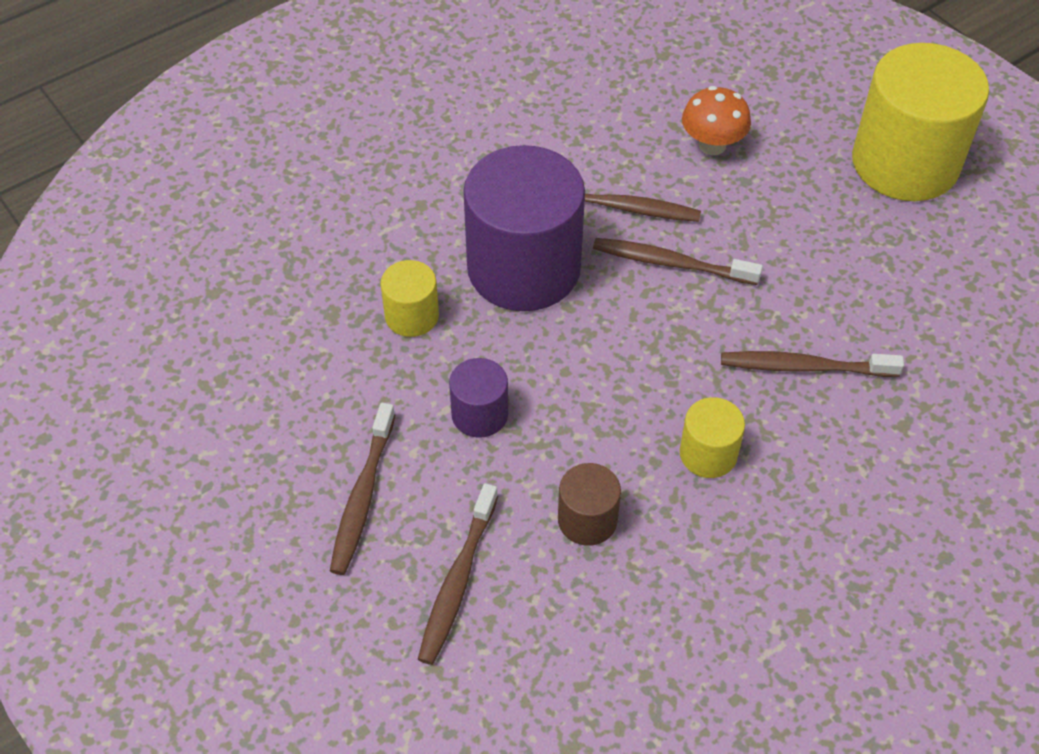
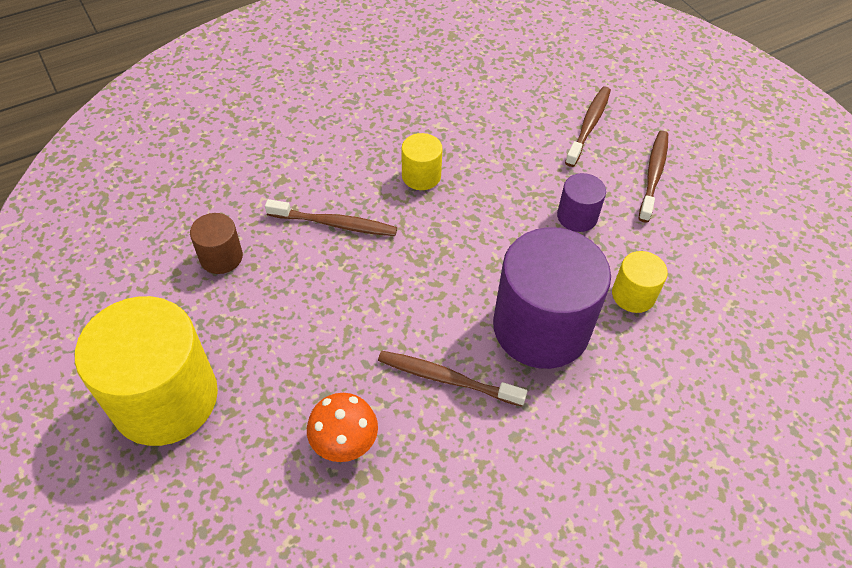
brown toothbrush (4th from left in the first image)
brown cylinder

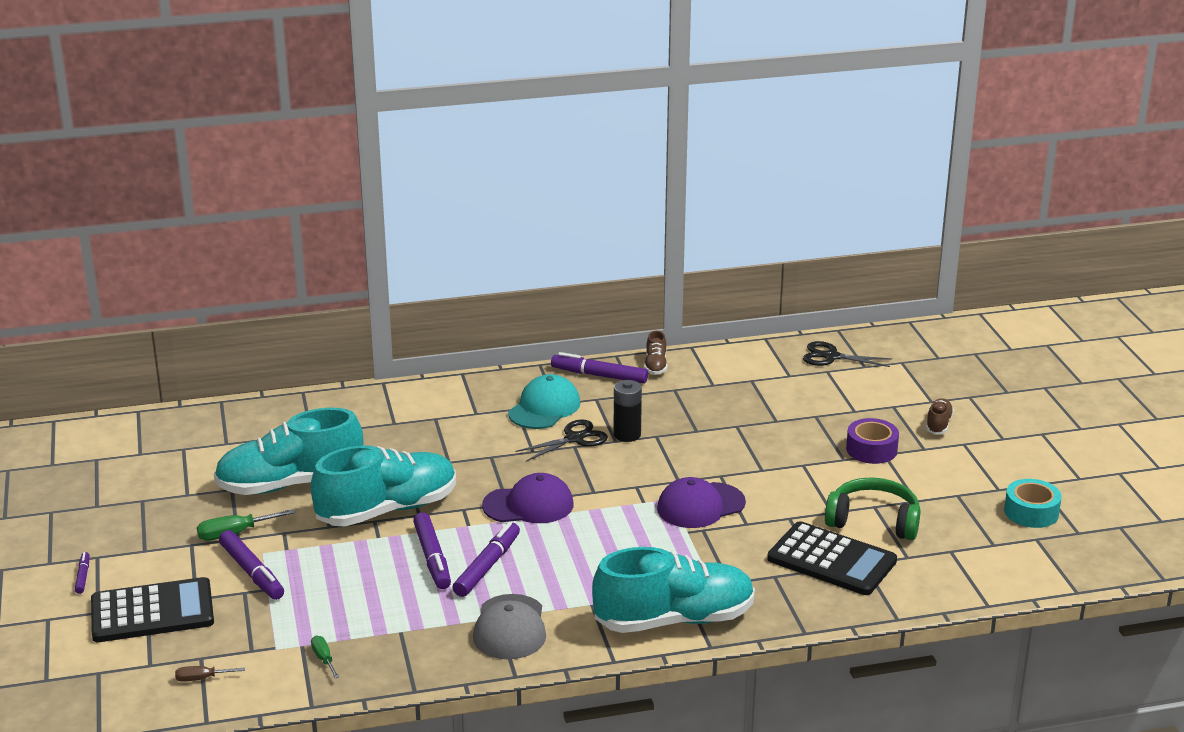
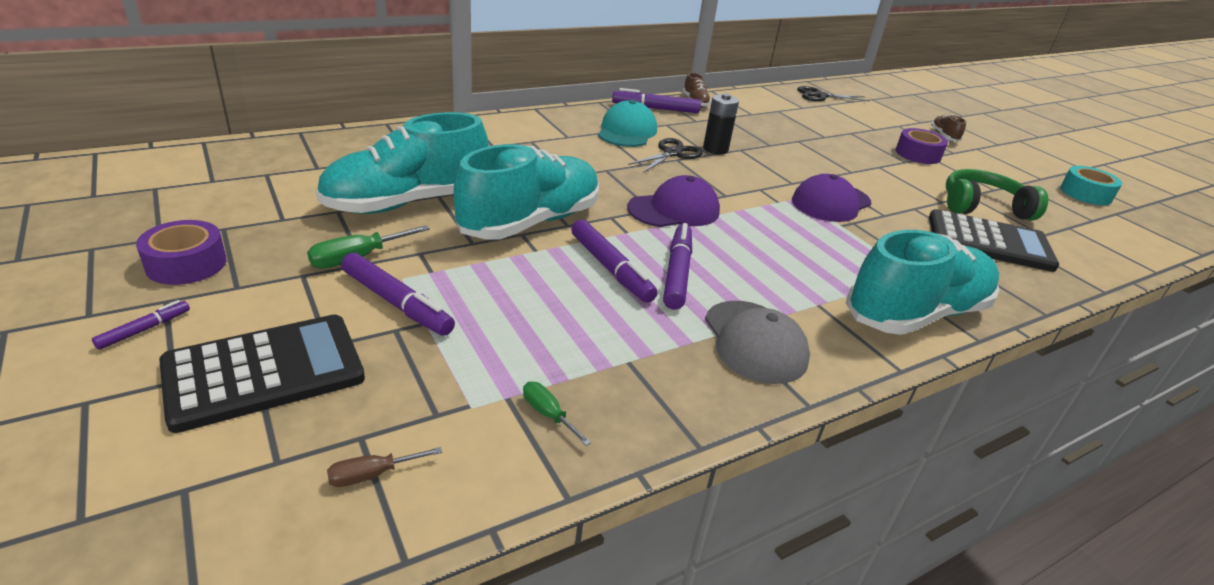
purple tape (1st from left)
purple marker (1st from left)

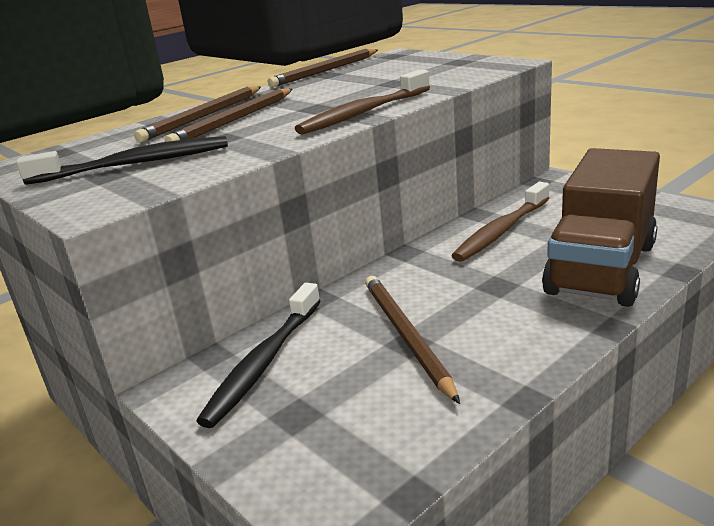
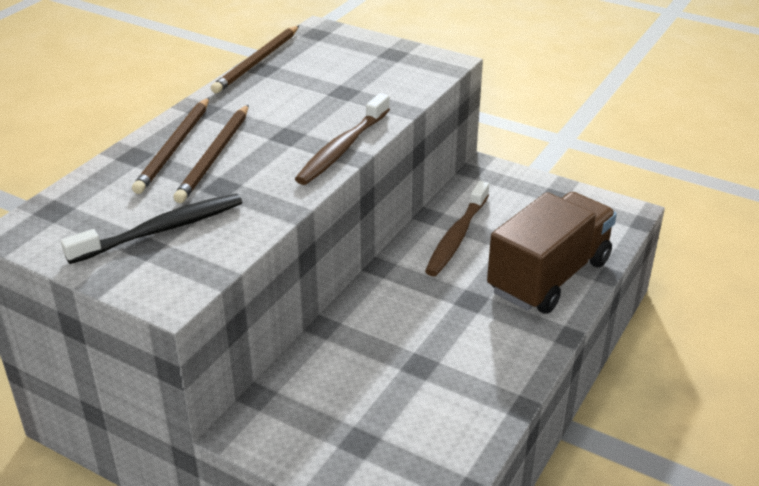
black toothbrush (2nd from left in the first image)
brown pencil (4th from left in the first image)
brown truck

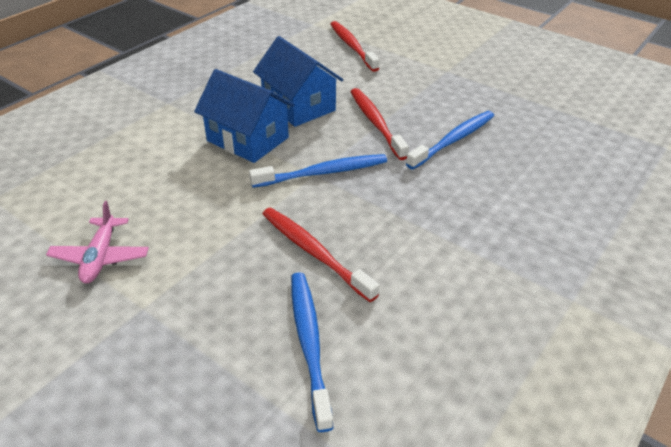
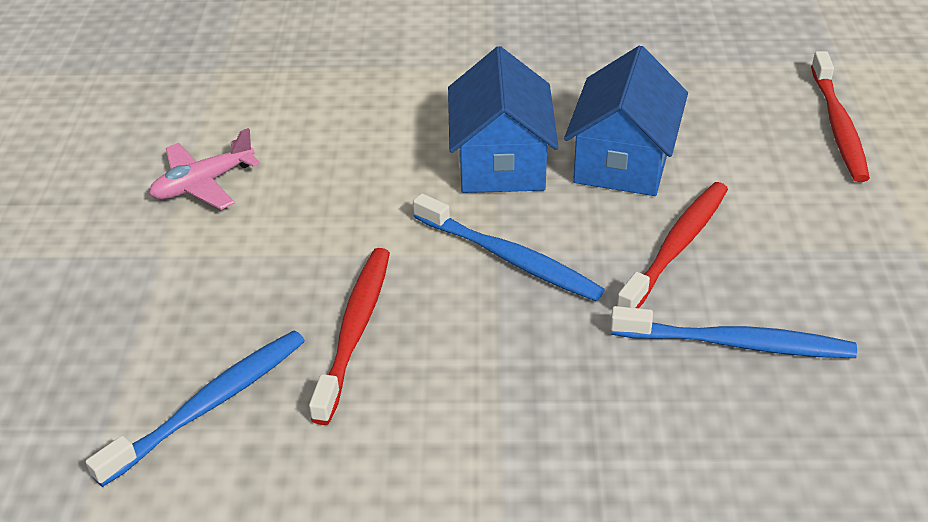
red toothbrush (3rd from left)

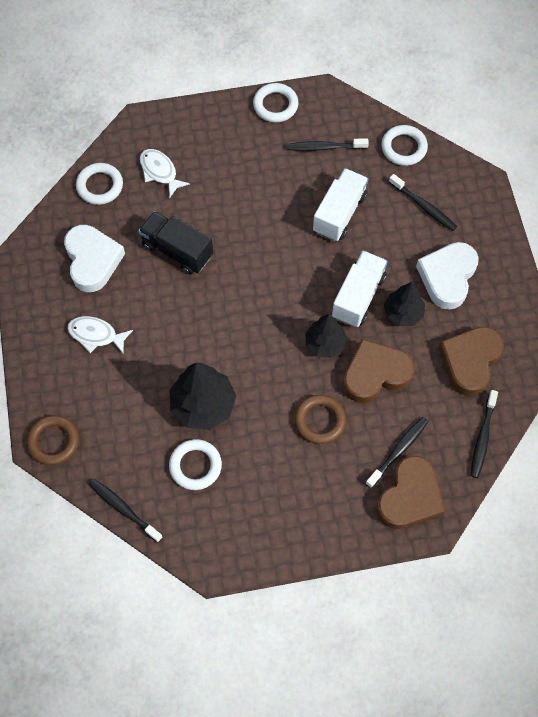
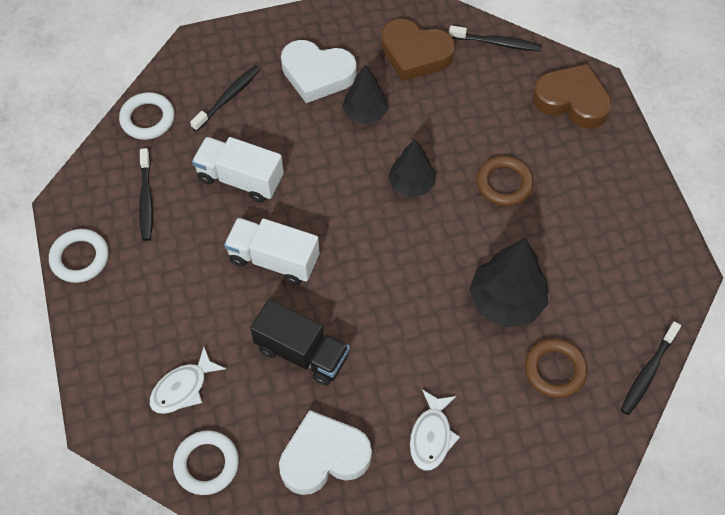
white ring (2nd from left in the first image)
brown heart (1st from left in the first image)
black toothbrush (3rd from left in the first image)
brown ring (2nd from left)
white truck (2nd from left)
black truck

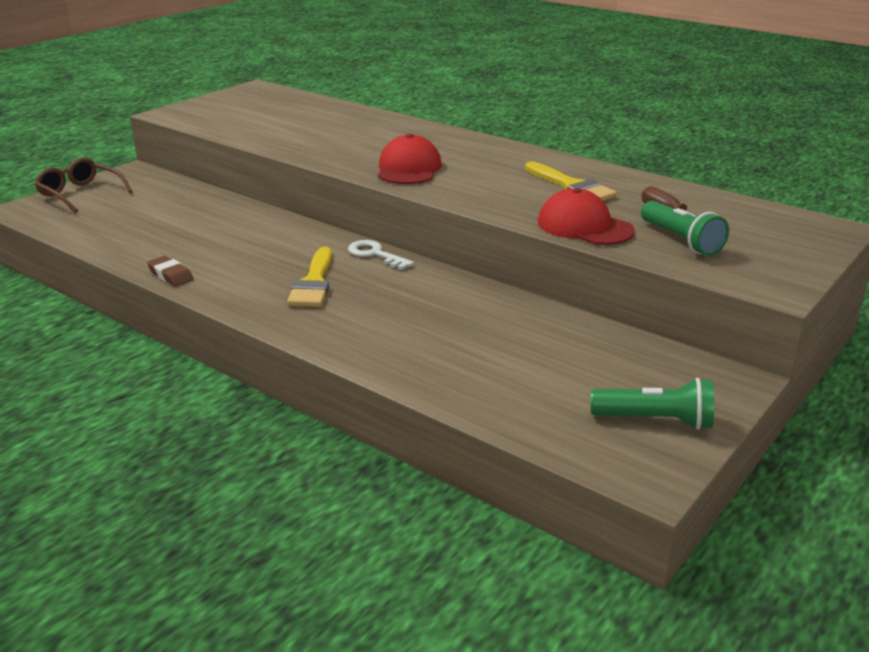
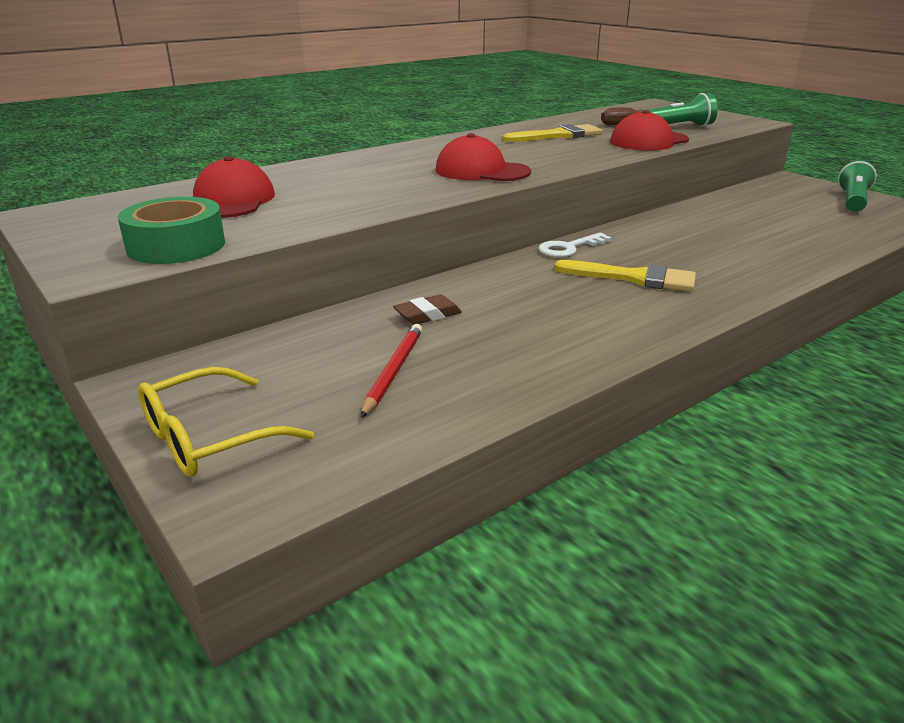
green tape
red cap (1st from left)
red pencil
brown eraser
yellow glasses

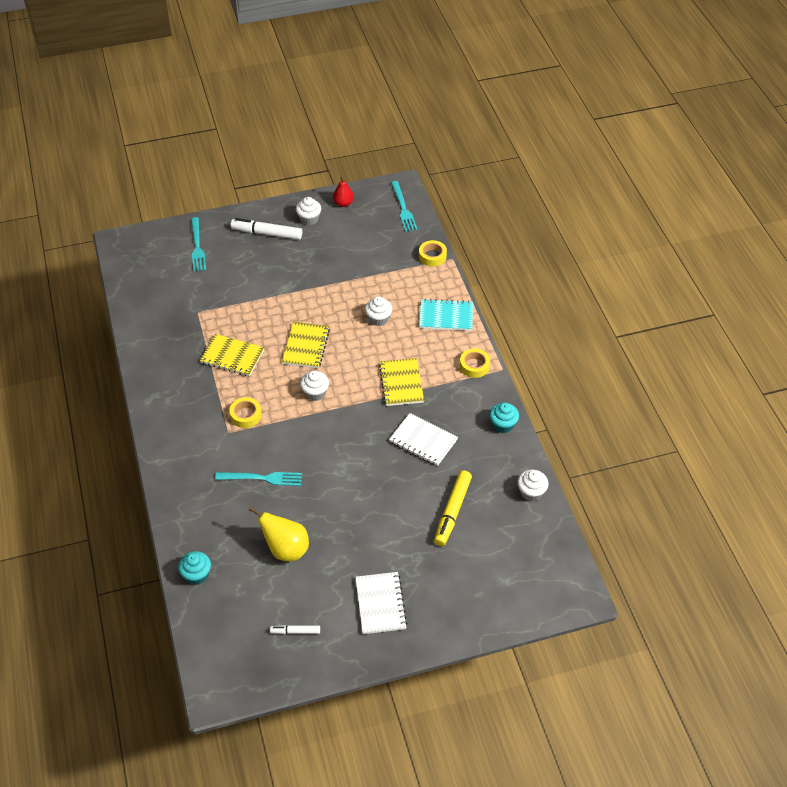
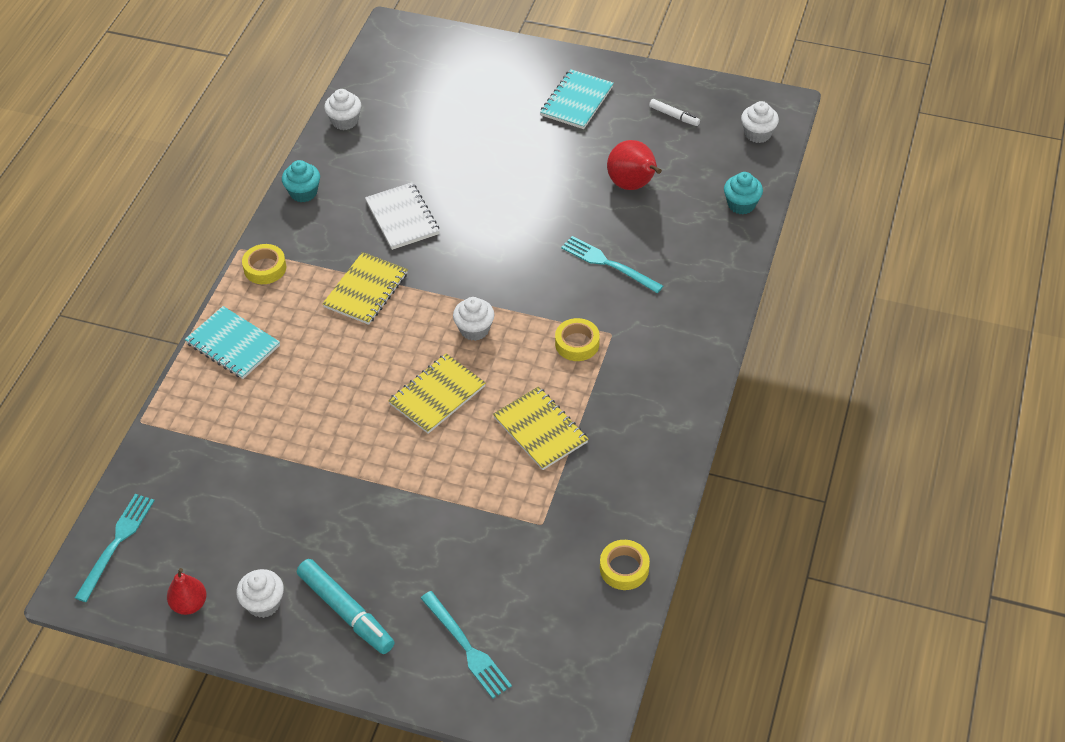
yellow marker
white cupcake (4th from left)
yellow tape (3rd from left)
turquoise marker
red pear (2nd from left)
turquoise notebook (2nd from left)
turquoise fork (2nd from left)

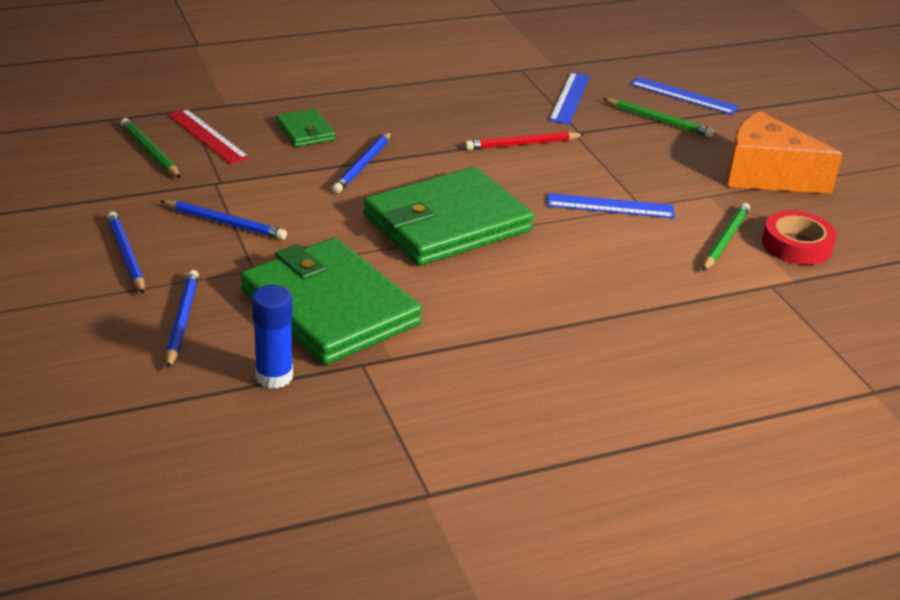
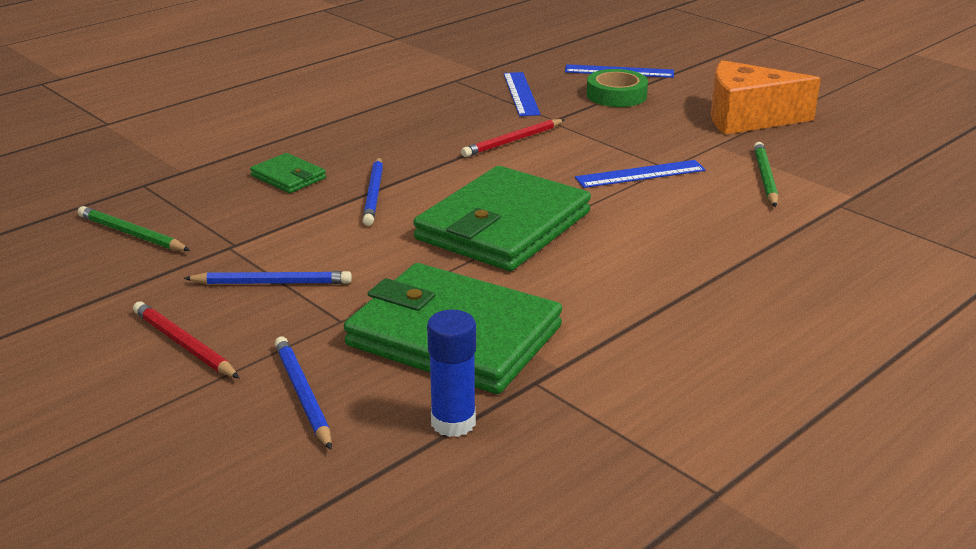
red ruler
red tape
green tape
red pencil (1st from left)

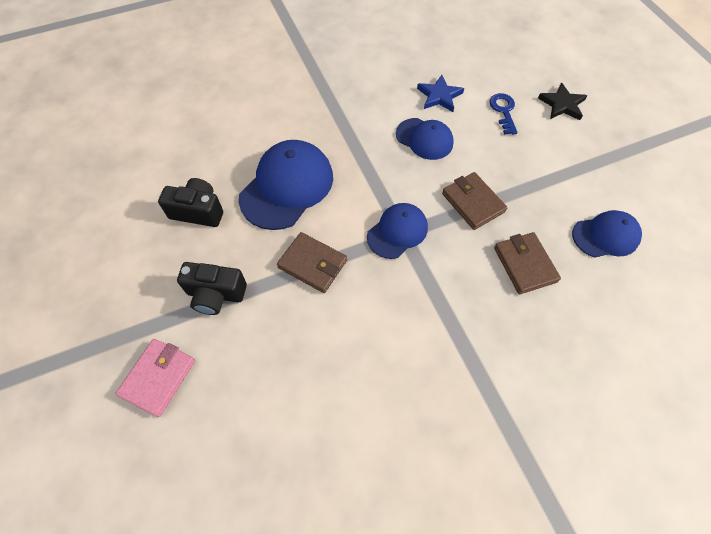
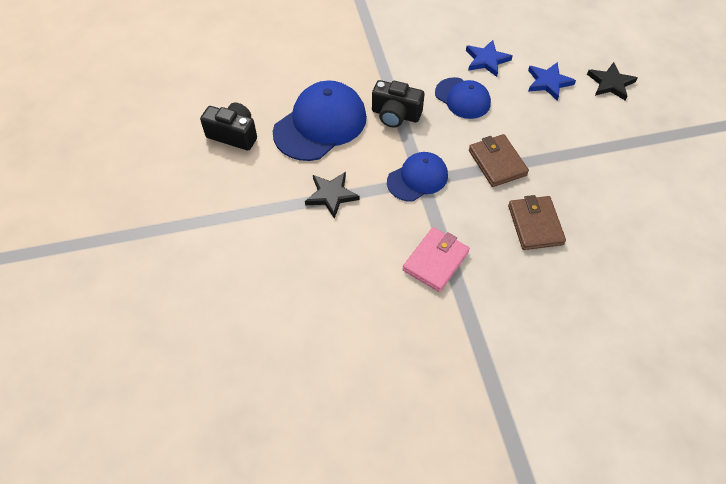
blue cap (4th from left in the first image)
pink wallet
black camera (2nd from left)
black star (1st from left)
blue star (2nd from left)

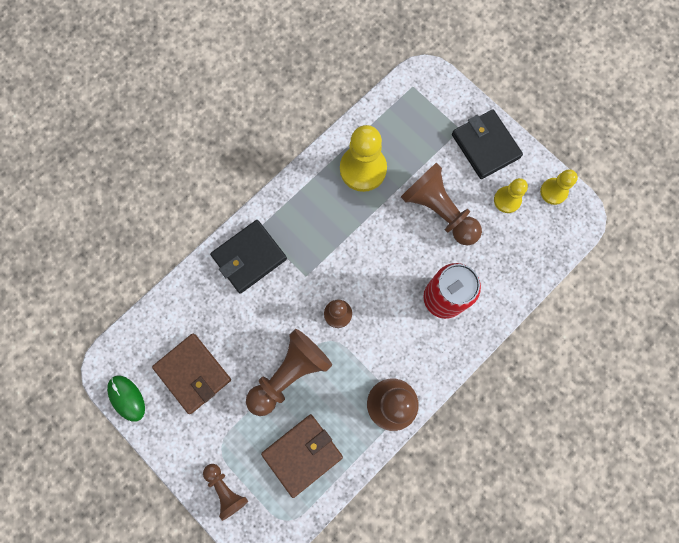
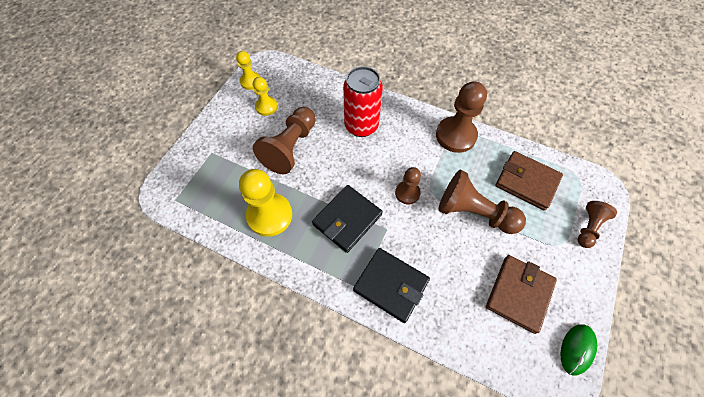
black wallet (1st from left)

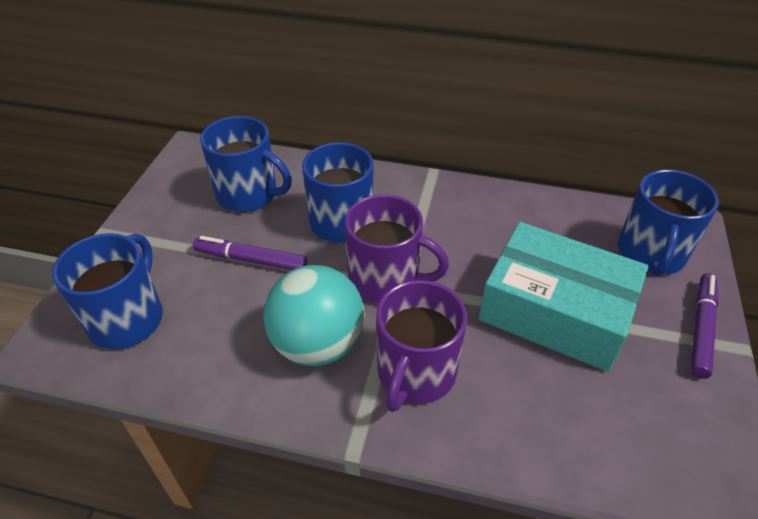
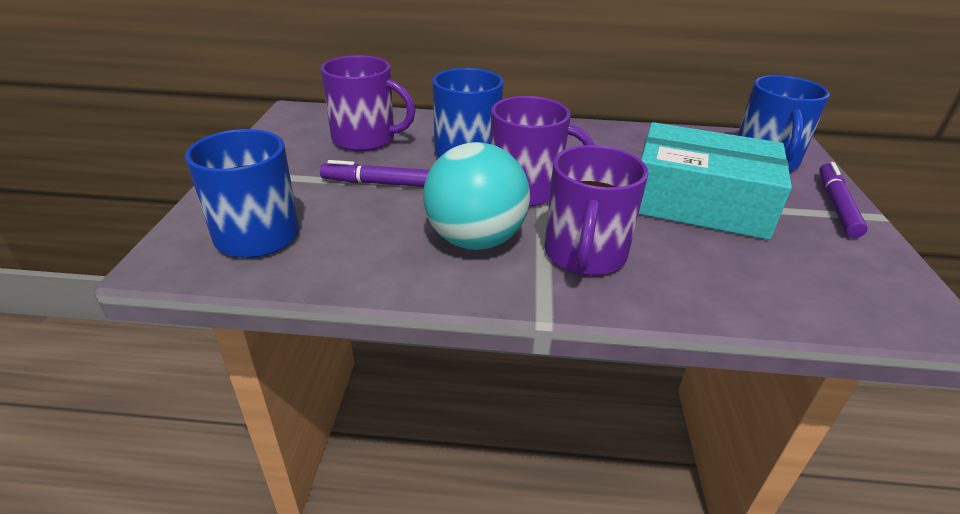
purple mug (1st from left)

